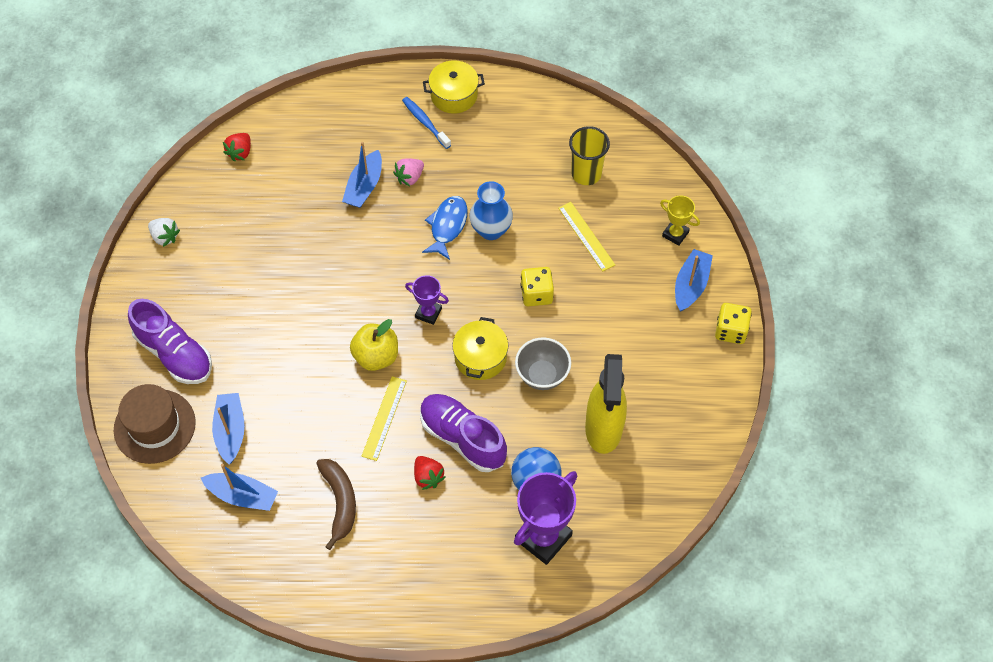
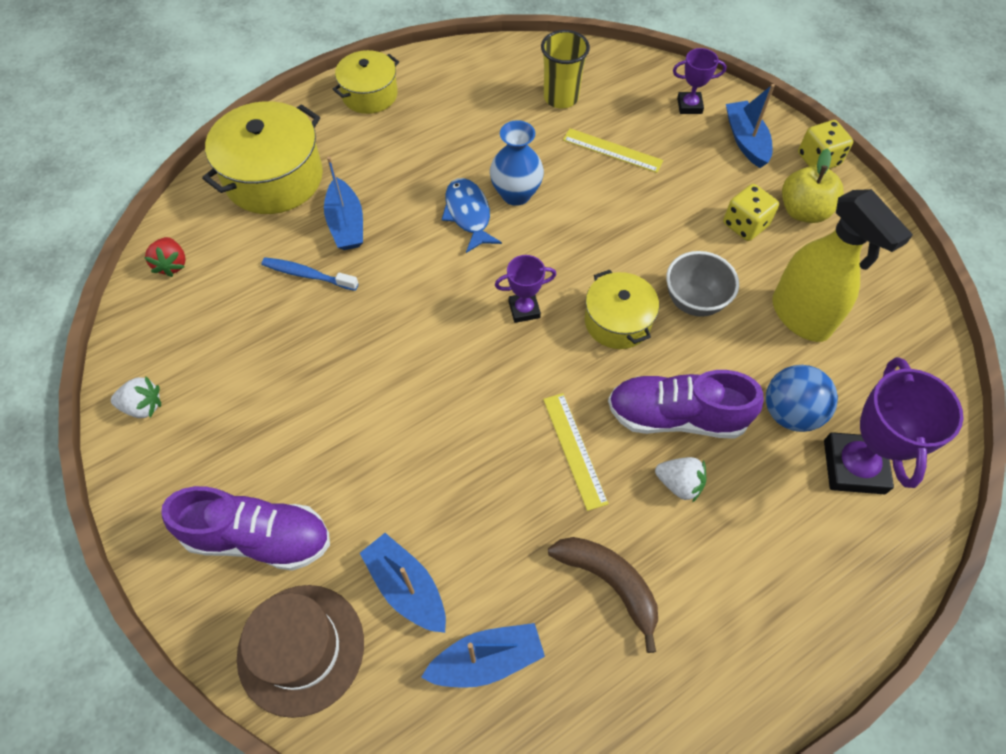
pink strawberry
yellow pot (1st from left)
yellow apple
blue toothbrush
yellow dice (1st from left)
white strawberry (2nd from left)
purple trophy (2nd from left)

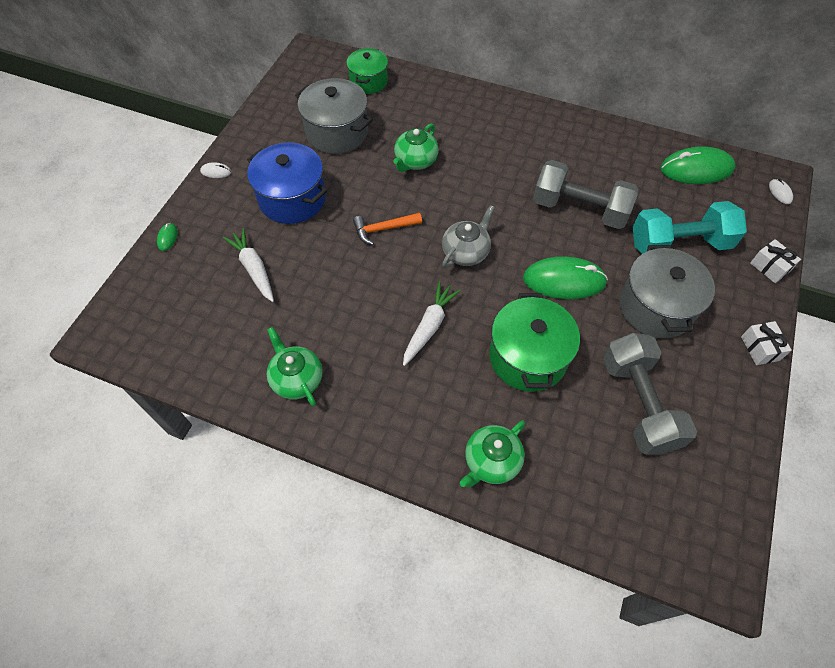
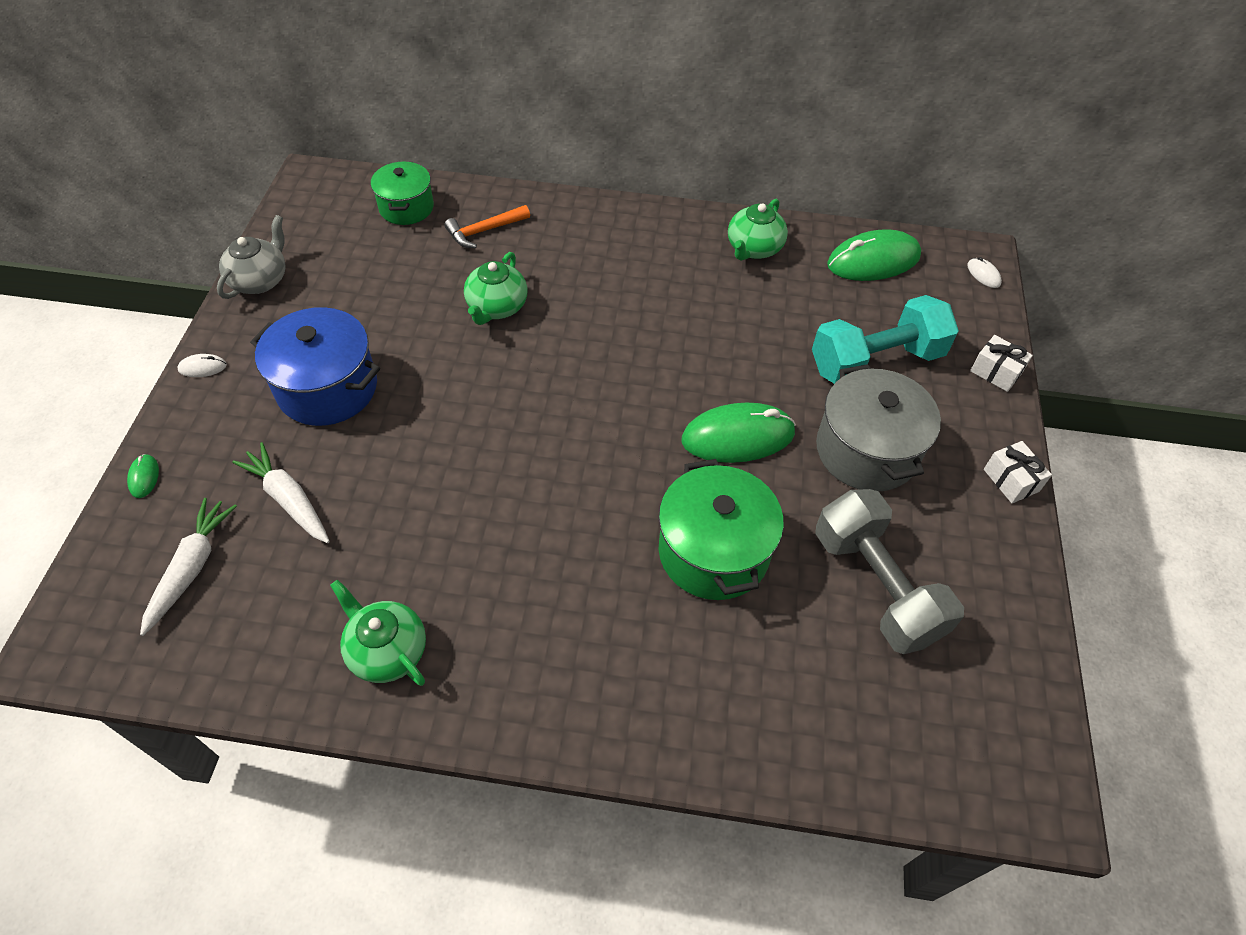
grey pot (1st from left in the first image)
grey dumbbell (1st from left in the first image)
orange hammer
white carrot (1st from left)
grey teapot
green teapot (3rd from left)

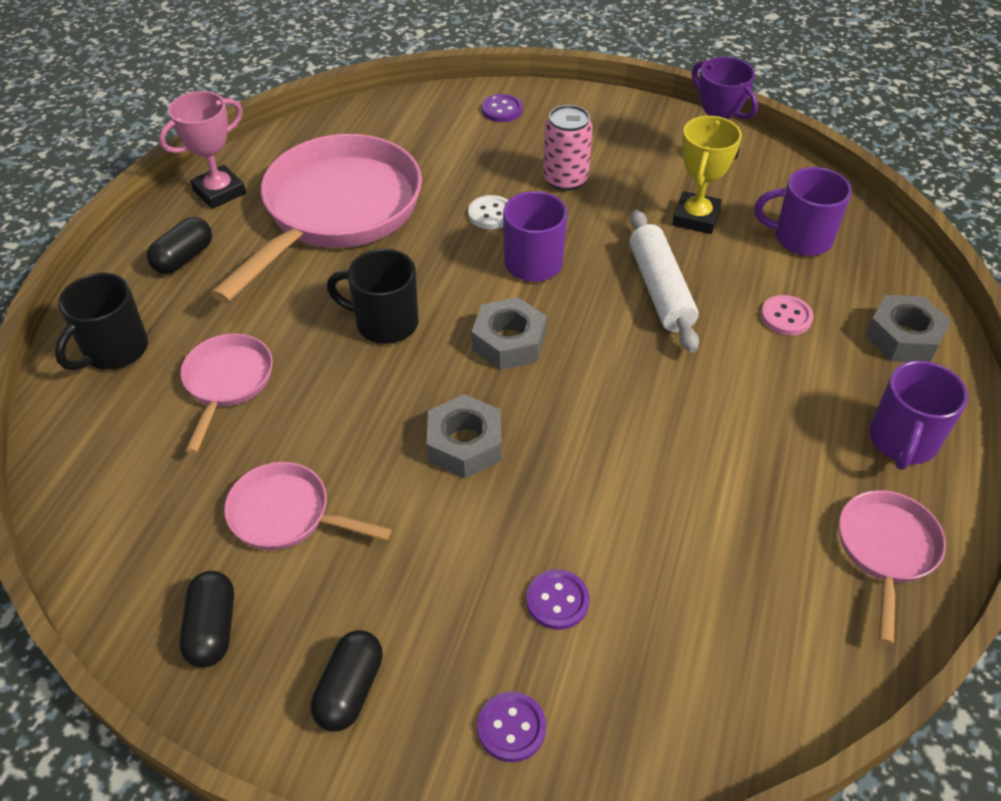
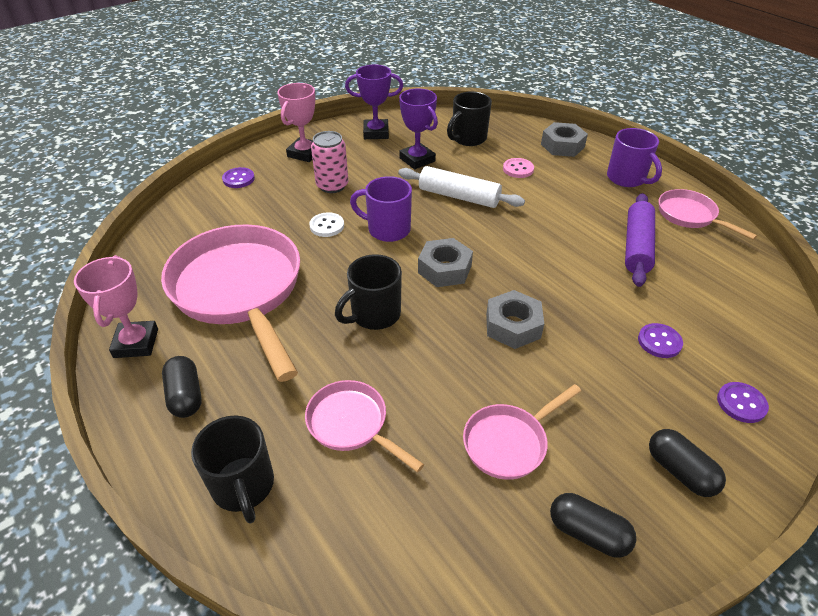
pink trophy (2nd from left)
purple rolling pin
purple trophy (2nd from left)
black mug (3rd from left)

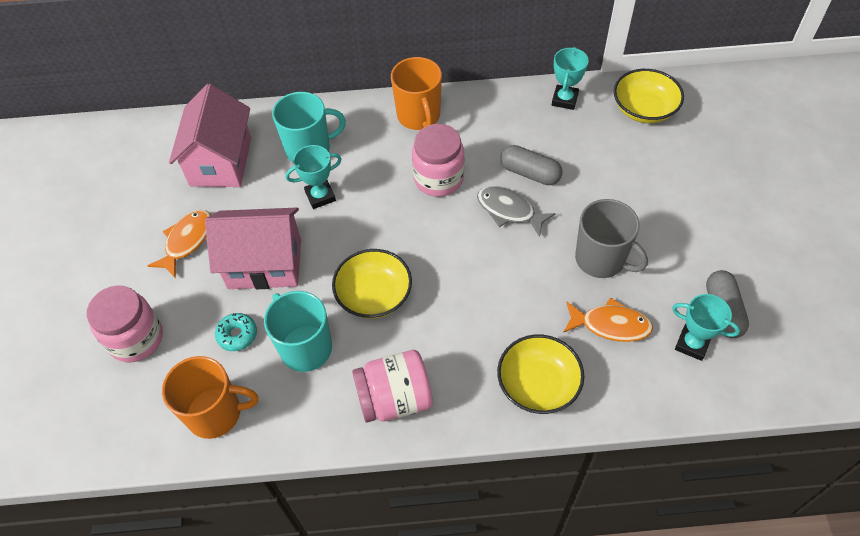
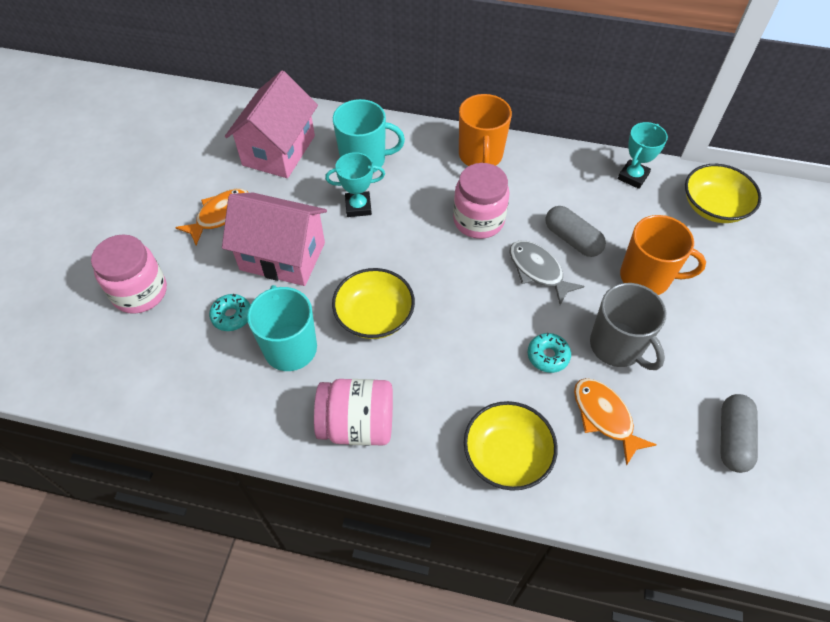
turquoise trophy (3rd from left in the first image)
turquoise donut (2nd from left)
orange mug (2nd from left)
orange fish (2nd from left)

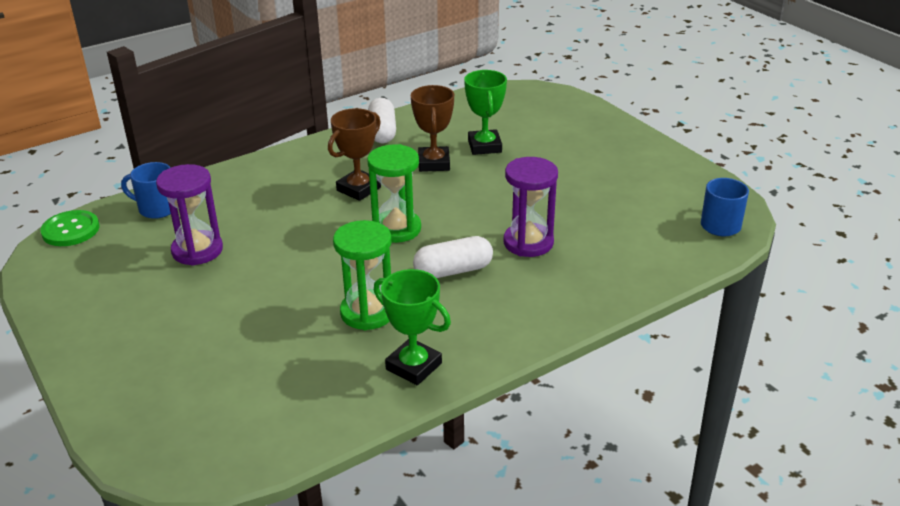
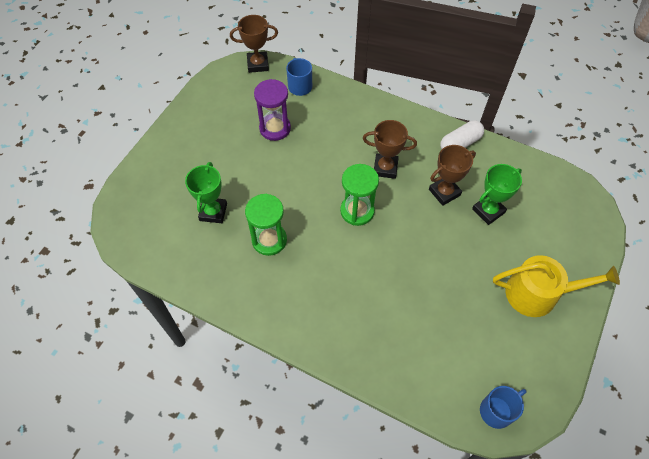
white capsule (2nd from left in the first image)
purple hourglass (2nd from left in the first image)
yellow watering can
green trophy (1st from left)
brown trophy (1st from left)

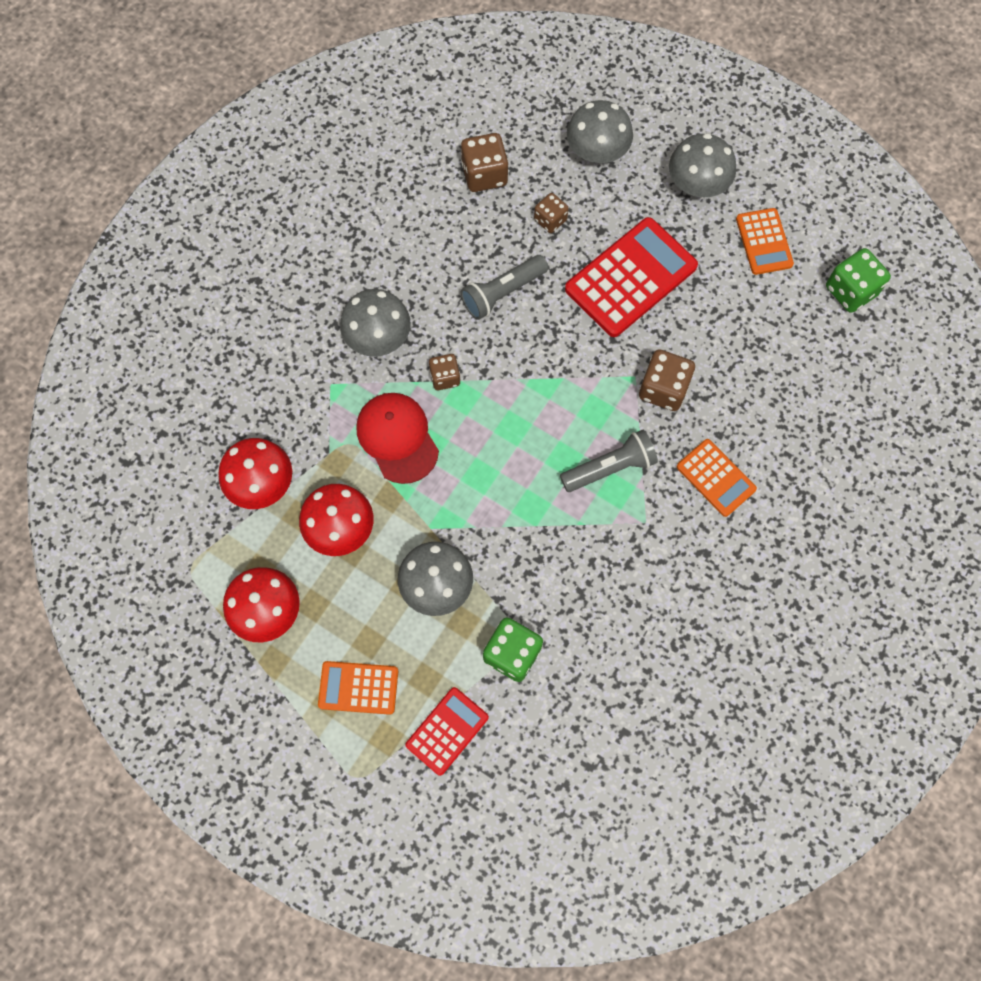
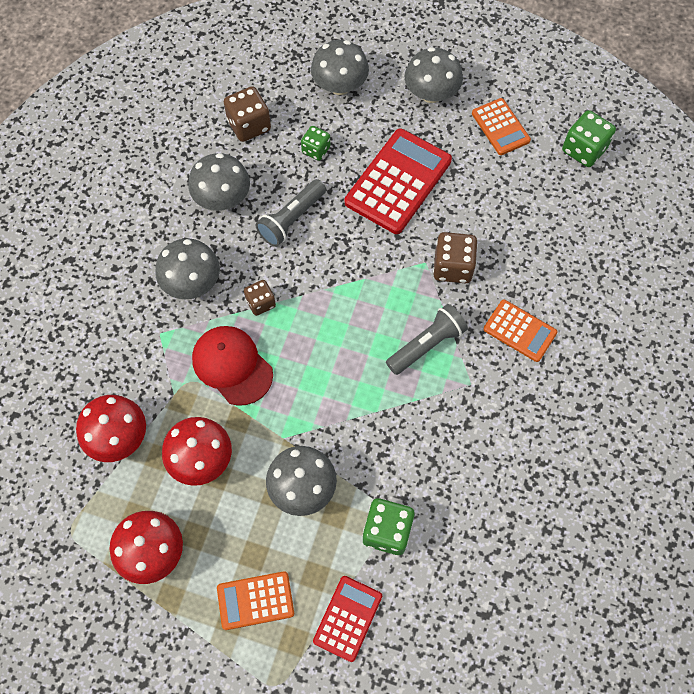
grey mushroom (2nd from left)
green dice (1st from left)

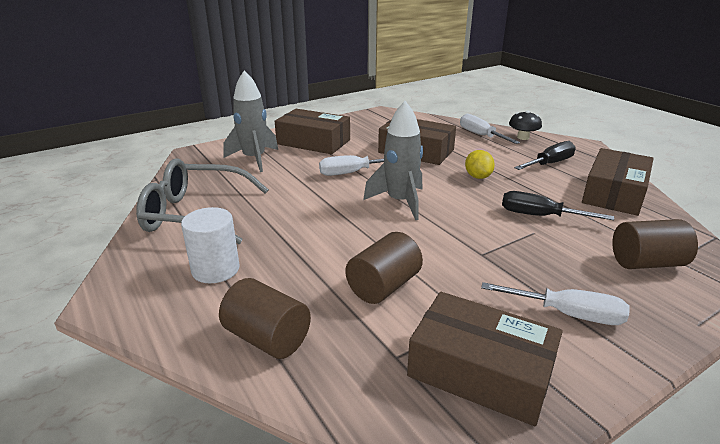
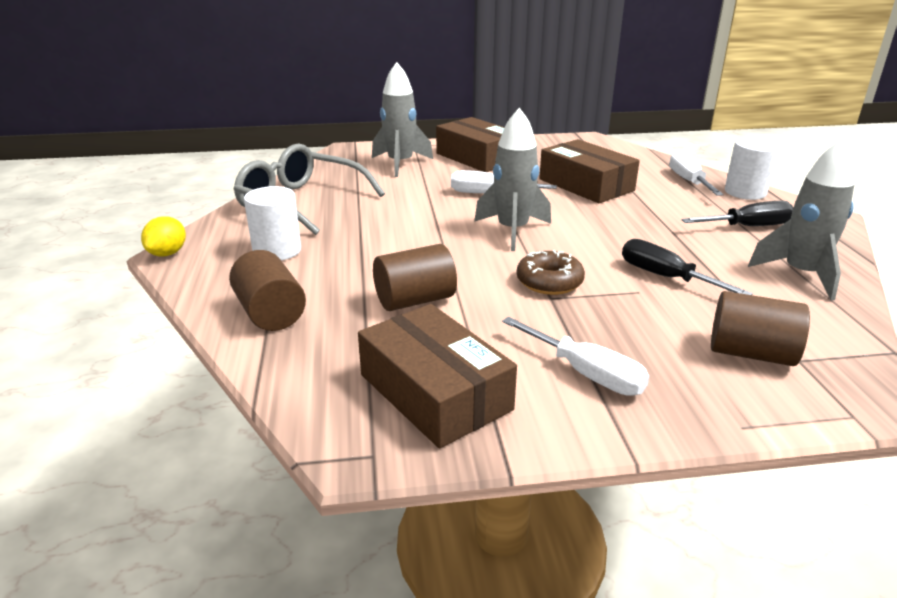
brown donut
yellow lemon
white cylinder (2nd from left)
grey rocket (3rd from left)

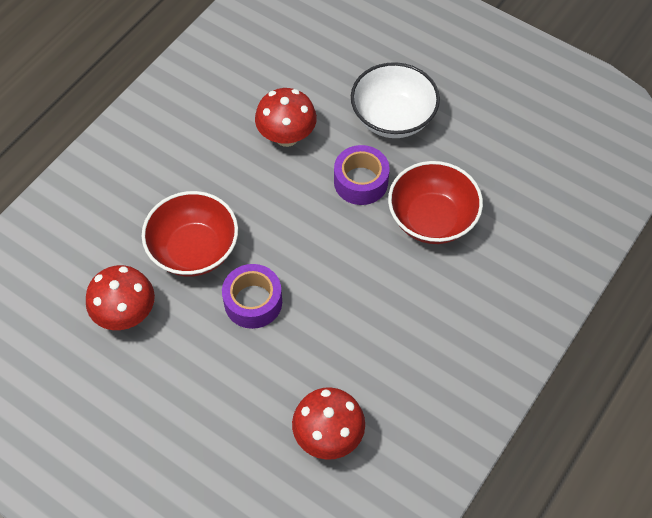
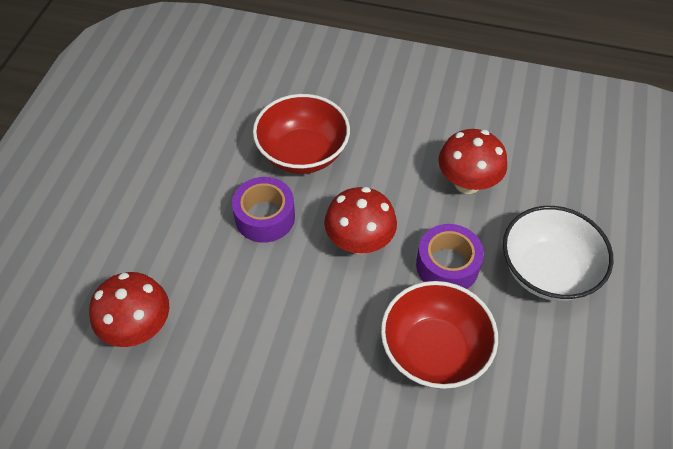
red mushroom (2nd from left)

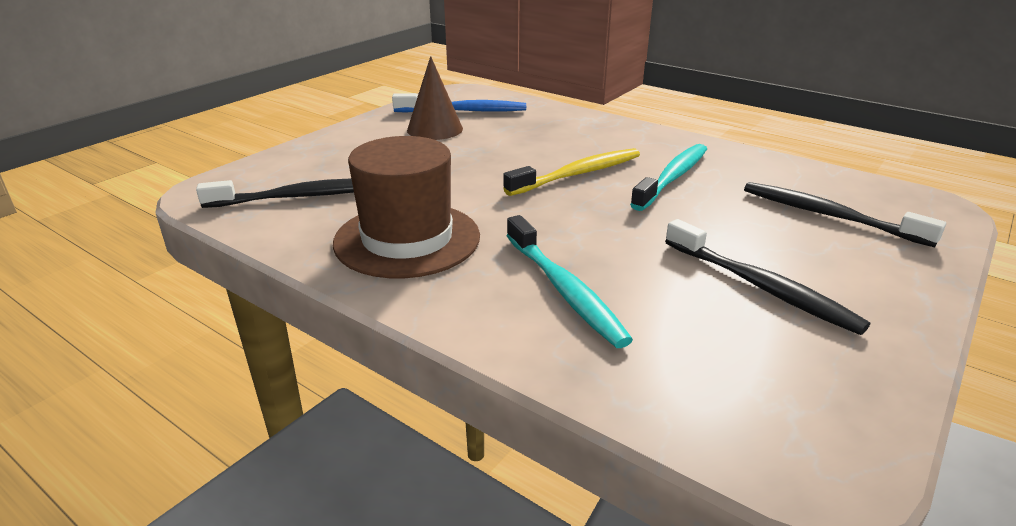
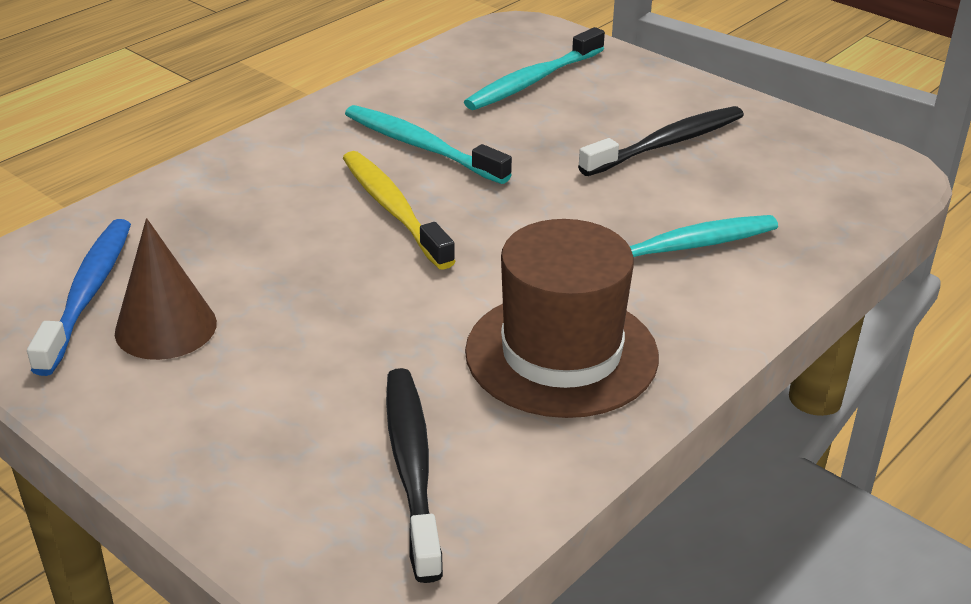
turquoise toothbrush (2nd from left)

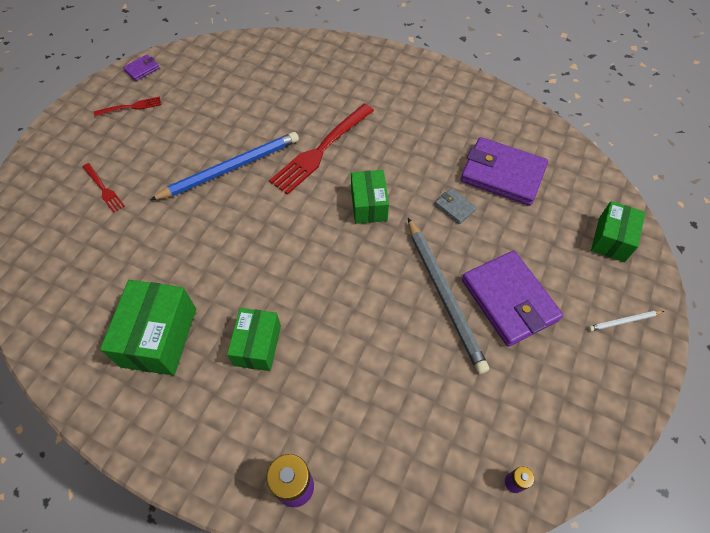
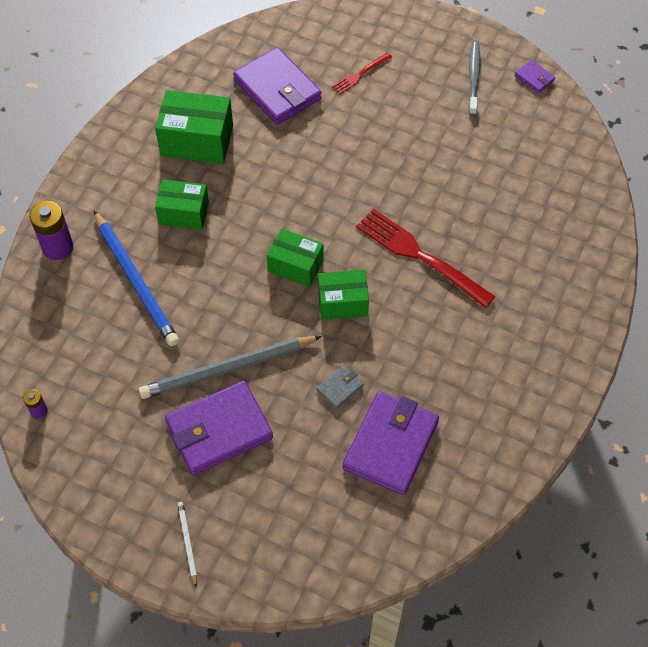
purple wallet (2nd from left)
blue pencil
green box (3rd from left)
grey toothbrush

